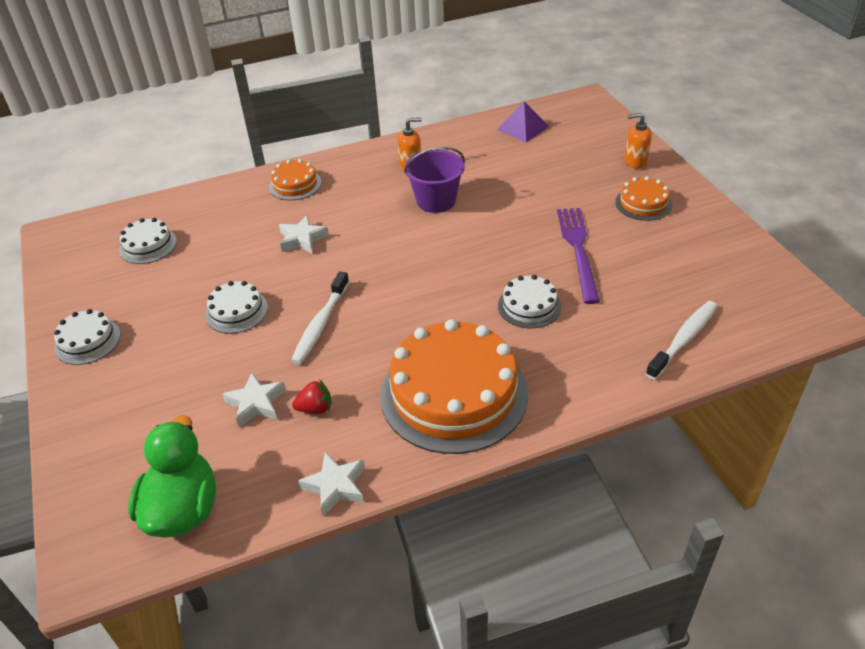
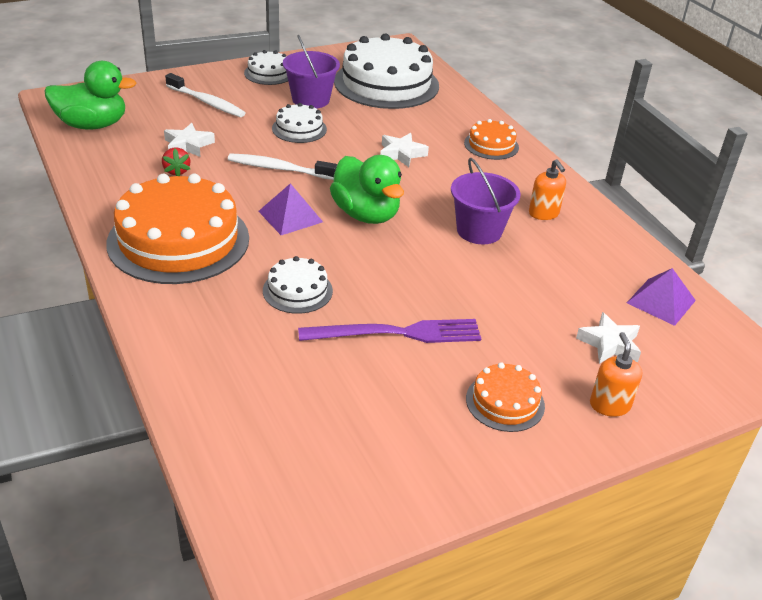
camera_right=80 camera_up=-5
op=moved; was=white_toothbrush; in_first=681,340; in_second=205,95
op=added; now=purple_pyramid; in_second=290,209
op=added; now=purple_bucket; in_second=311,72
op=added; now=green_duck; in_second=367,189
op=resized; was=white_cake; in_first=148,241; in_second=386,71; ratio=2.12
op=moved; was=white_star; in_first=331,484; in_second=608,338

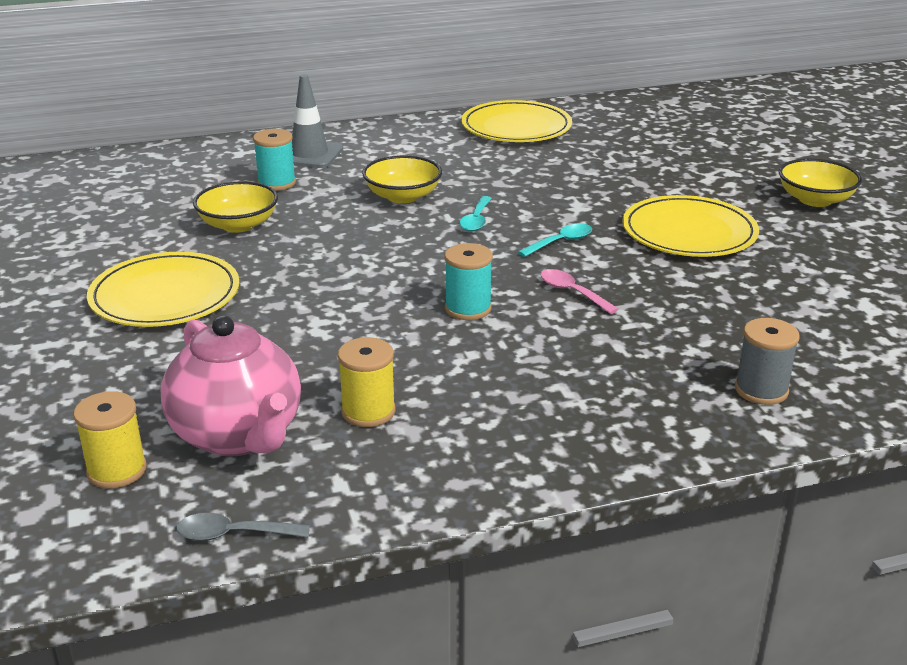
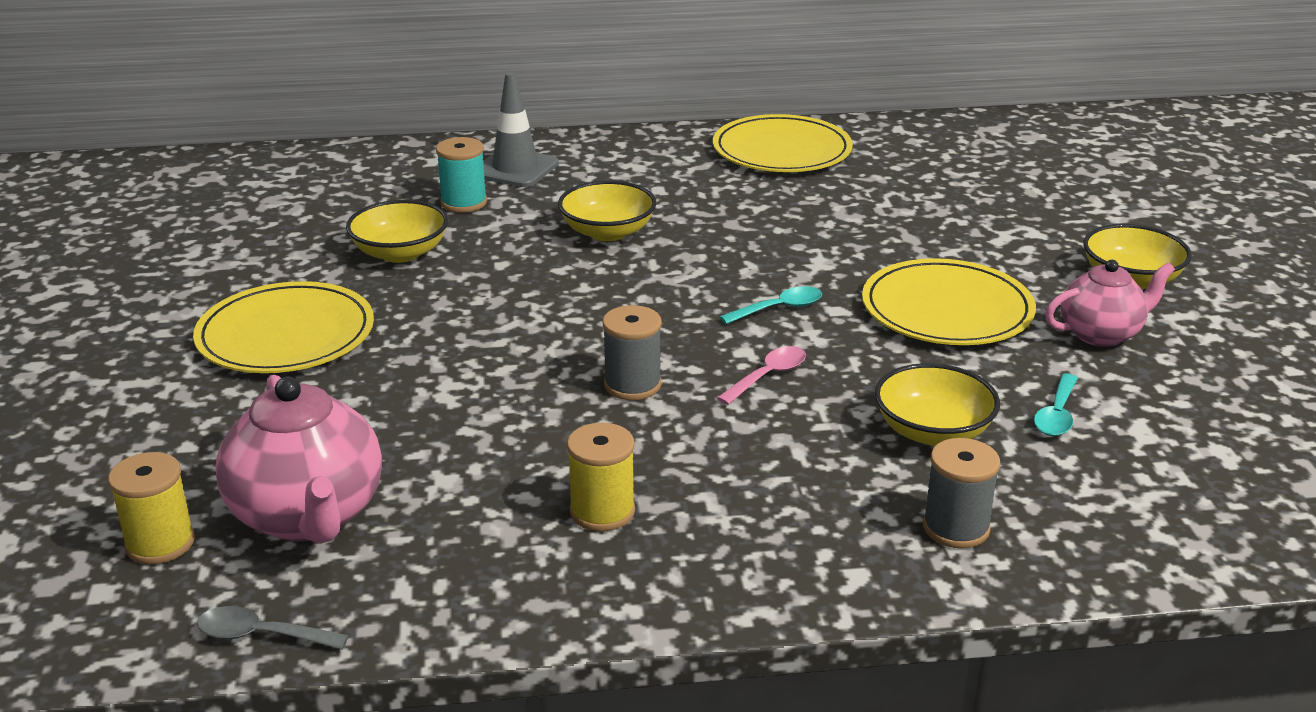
camera_right=10 camera_up=0
op=moved; was=yellow_spool; in_first=367,382; in_second=601,477
op=recoloured; was=turquoise_spool; now=grey_spool; in_first=469,281; in_second=632,352
op=turned; was=pink_spoon; in_first=579,291; in_second=761,375; clockwise=75
op=added; now=yellow_bowl; in_second=937,404
op=moved; was=turquoise_spoon; in_first=475,214; in_second=1056,404
op=added; now=pink_teapot; in_second=1110,303

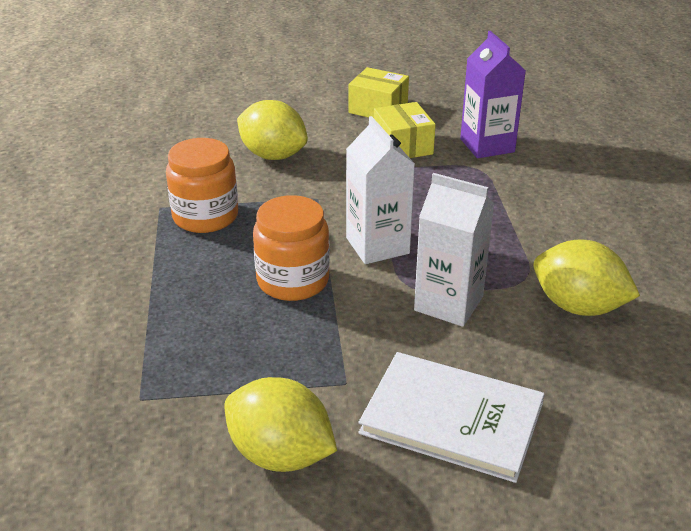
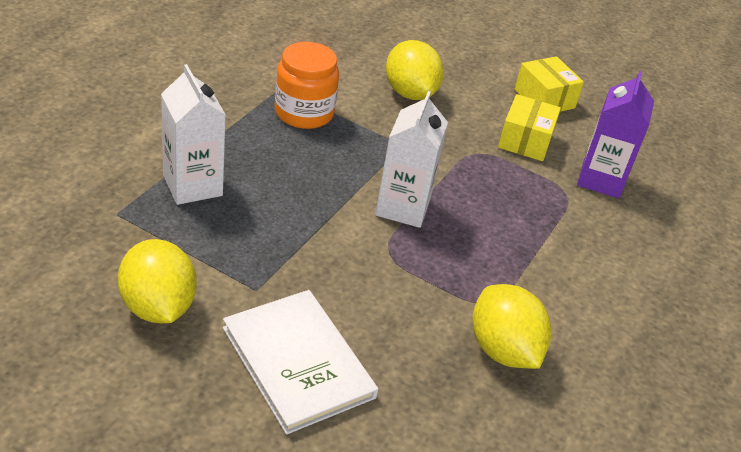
camera_right=30 camera_up=5
op=moved; was=white_carton; in_first=454,250; in_second=193,134
op=removed; was=orange_jar; in_first=291,248

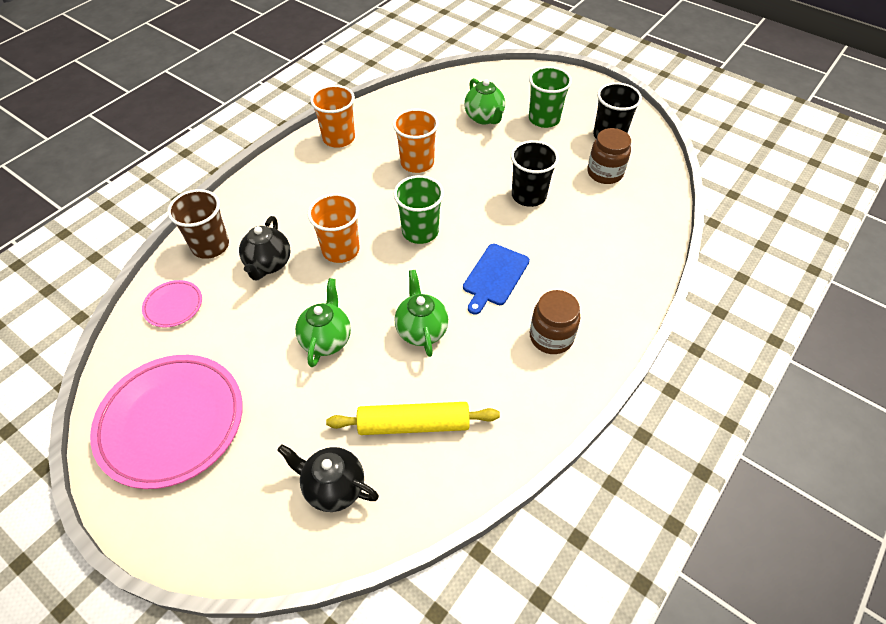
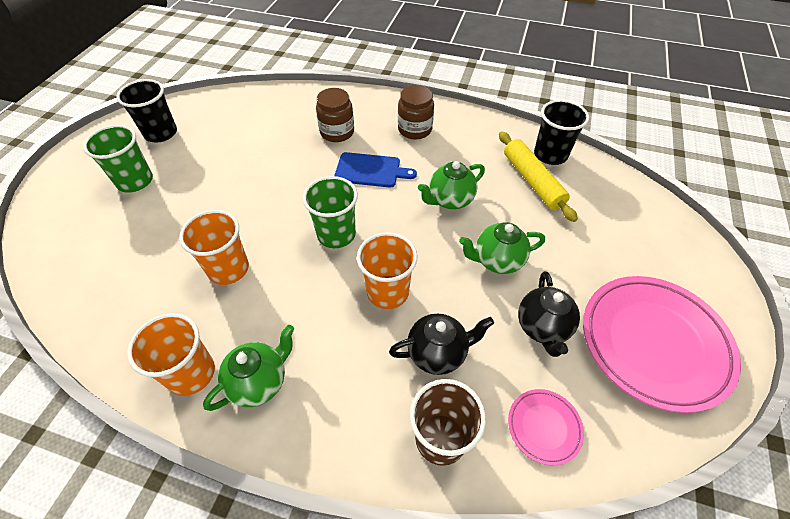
camera_right=-110 camera_up=0
op=moved; was=green_teapot; in_first=484,101; in_second=248,368
op=moved; was=brown_jar; in_first=609,156; in_second=335,115
op=moved; was=black_teapot; in_first=328,478; in_second=549,314
op=moved; was=black_cup; in_first=535,173; in_second=561,132

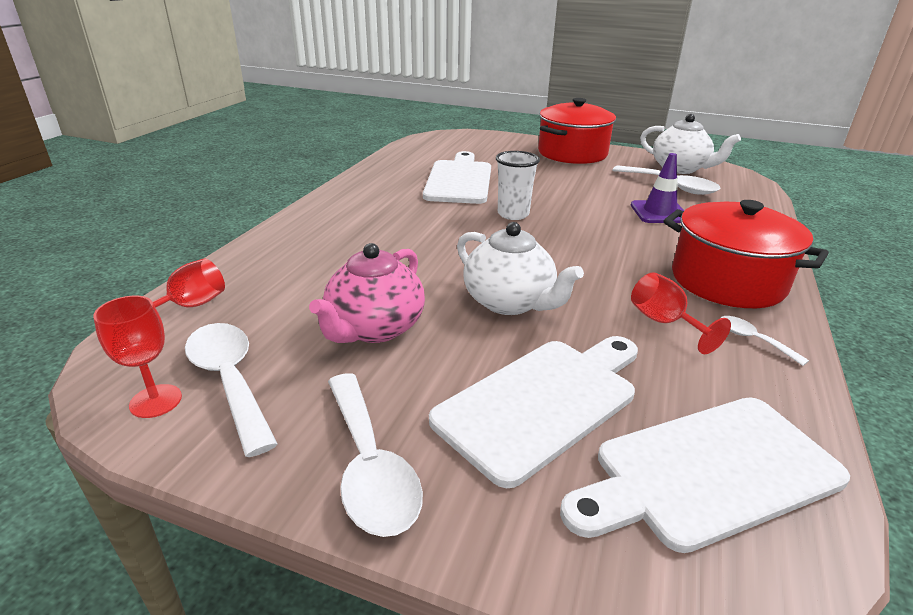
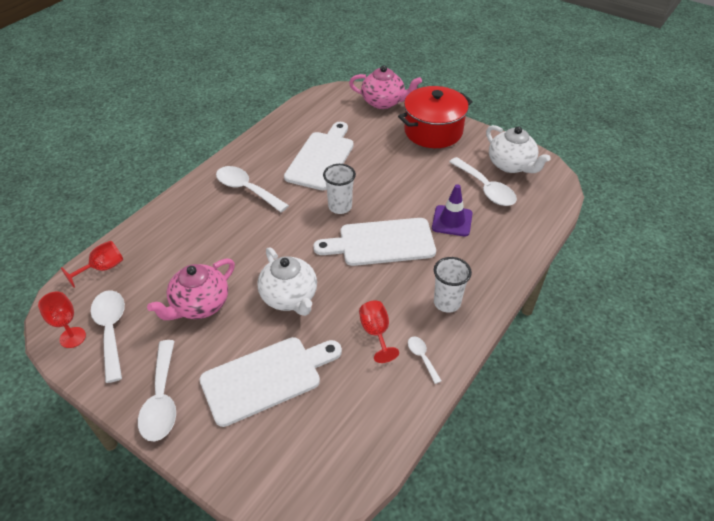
camera_right=15 camera_up=15
op=added; now=white_spoon; in_second=252,189
op=moved; was=white_cutting_board; in_first=705,475; in_second=374,242
op=added; now=pink_teapot; in_second=385,87
op=replaced; was=red_pot; now=white_cup; in_first=746,254; in_second=453,285

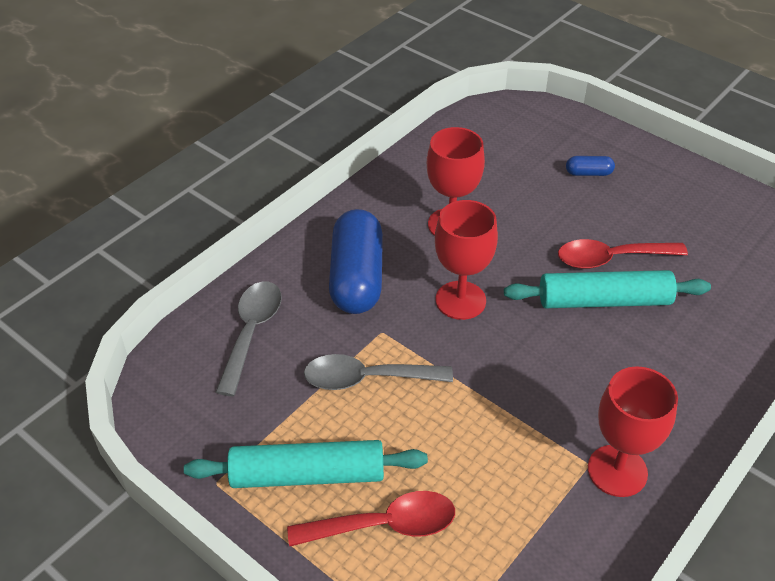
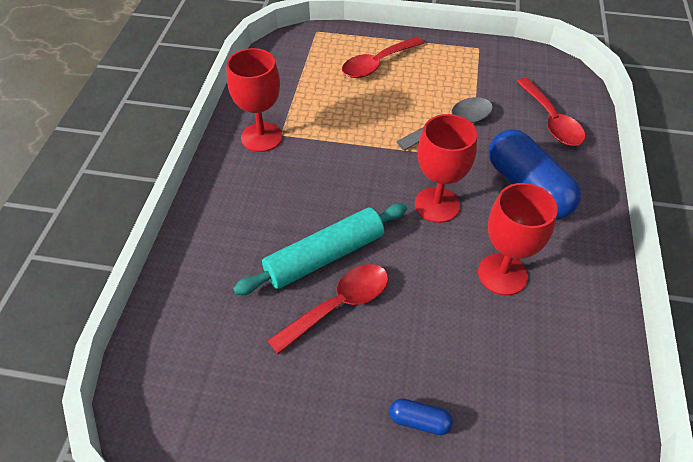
camera_right=150 camera_up=5
op=turned; was=blue_capsule; in_first=590,166; in_second=421,416; clockwise=45
op=recoloured; was=grey_spoon; now=red_spoon; in_first=249,339; in_second=551,112
op=removed; was=turquoise_rolling_pin; in_first=306,464

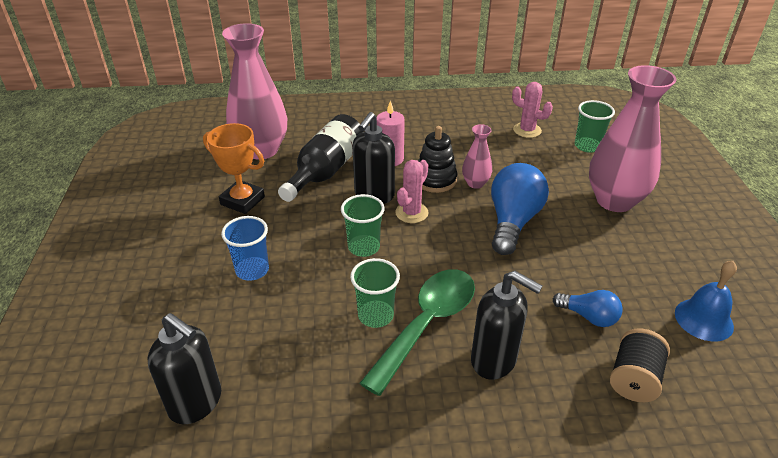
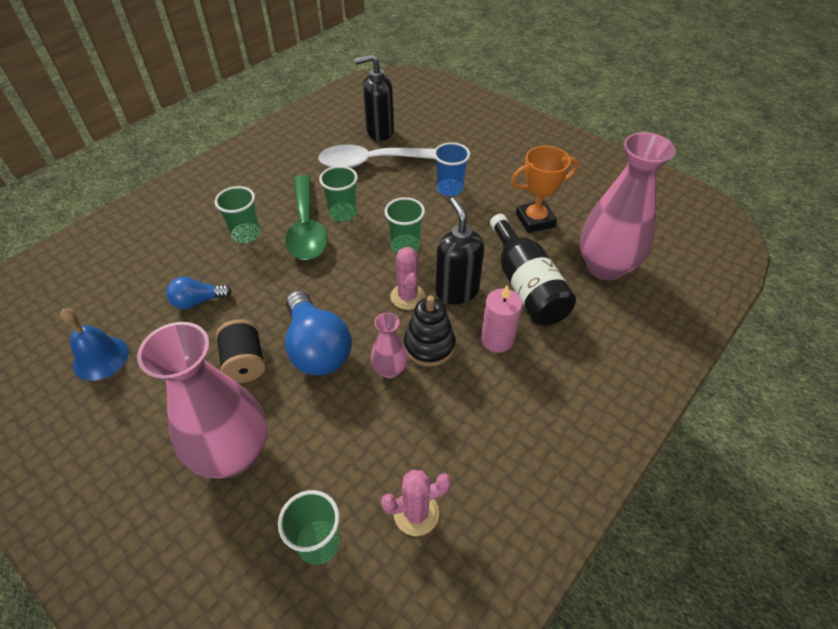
camera_right=135 camera_up=10
op=replaced; was=black_soap_dispenser; now=green_cup; in_first=507,325; in_second=237,214
op=moved; was=black_spool; in_first=640,365; in_second=240,351
op=added; now=white_spoon; in_second=376,156

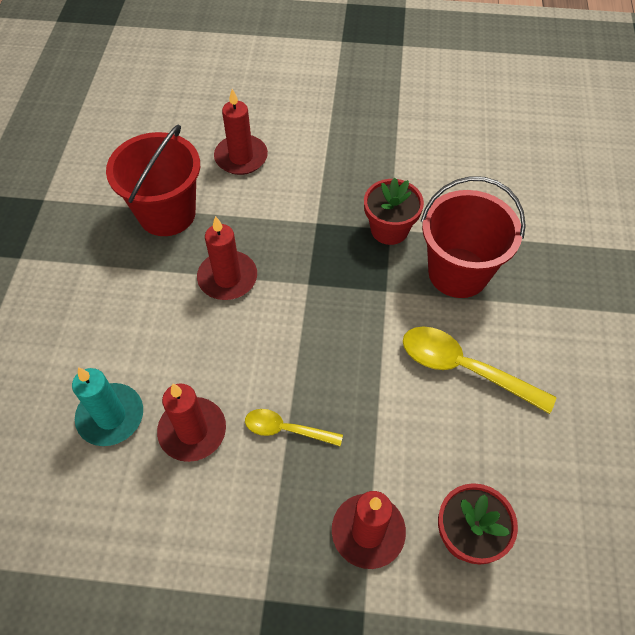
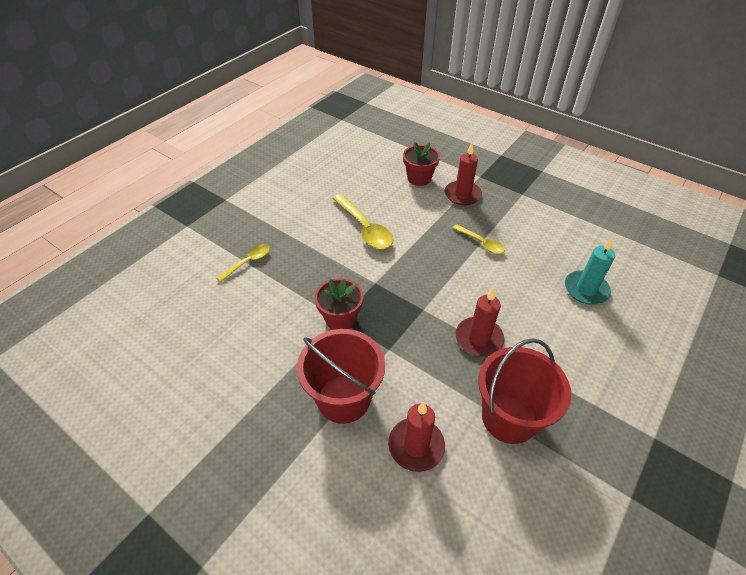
camera_right=-150 camera_up=-10
op=added; now=yellow_spoon; in_second=243,263
op=moved; was=red_bucket; in_first=473,237; in_second=341,376
op=removed; was=red_candle; in_first=191,423

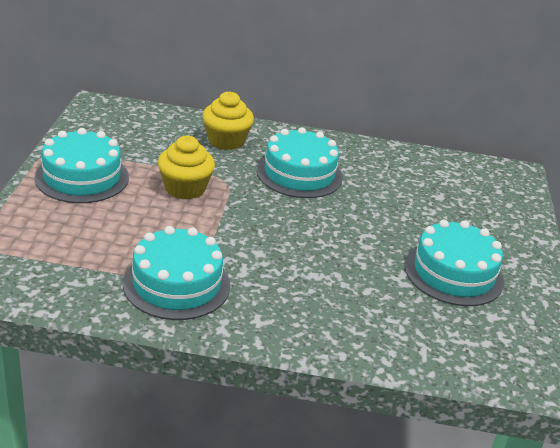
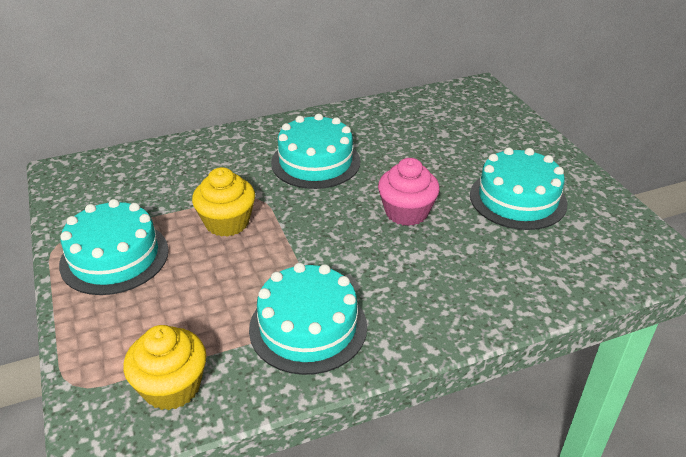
camera_right=-25 camera_up=5
op=moved; was=yellow_cupcake; in_first=228,121; in_second=165,367
op=added; now=pink_cupcake; in_second=409,192

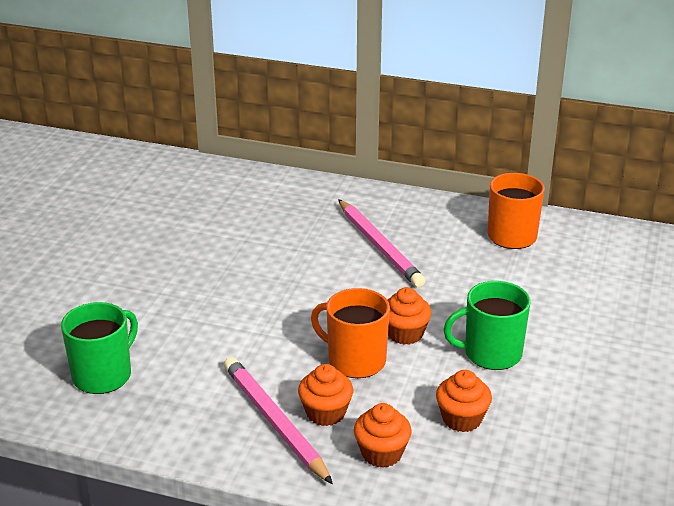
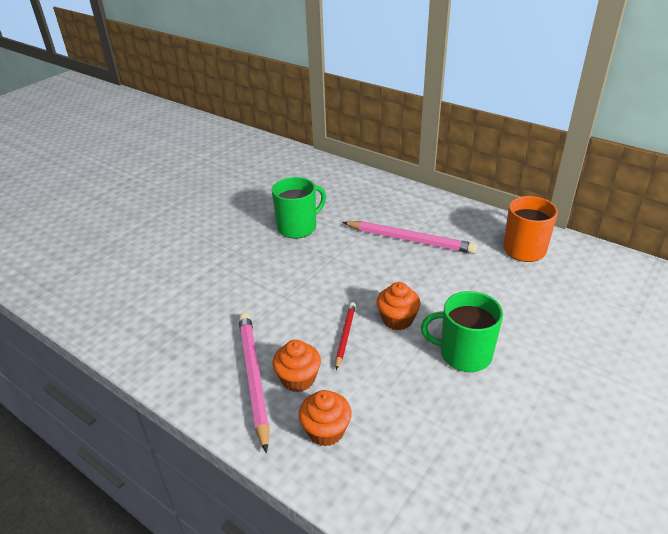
camera_right=20 camera_up=5
op=moved; was=green_mug; in_first=99,348; in_second=299,208
op=replaced; was=orange_mug; now=red_pencil; in_first=350,333; in_second=345,336
op=turned; was=pink_pencil; in_first=381,243; in_second=410,237; clockwise=-60
op=removed; was=orange_cupcake; in_first=464,401

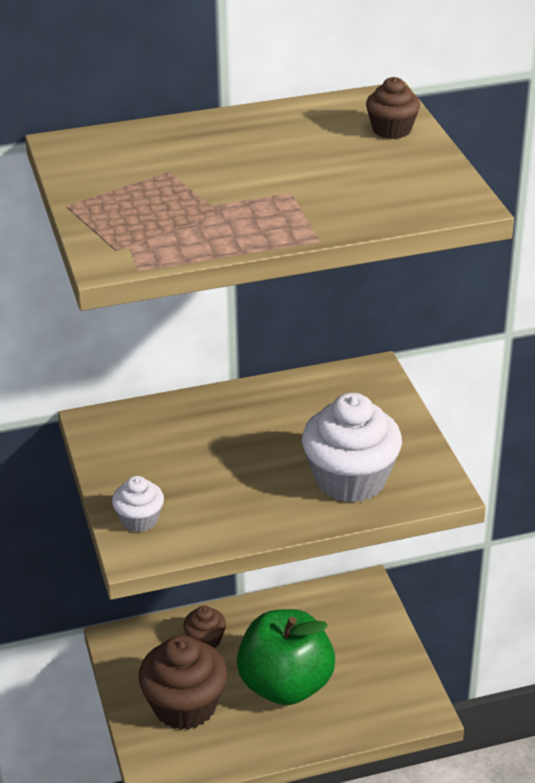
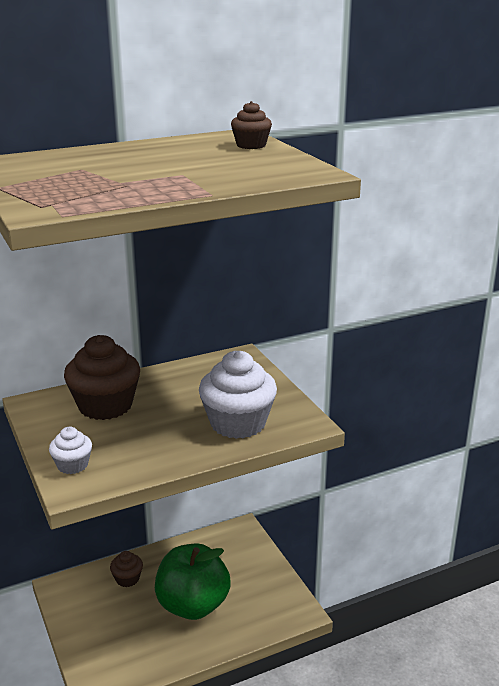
camera_right=-10 camera_up=-10
op=moved; was=brown_cupcake; in_first=182,682; in_second=102,377

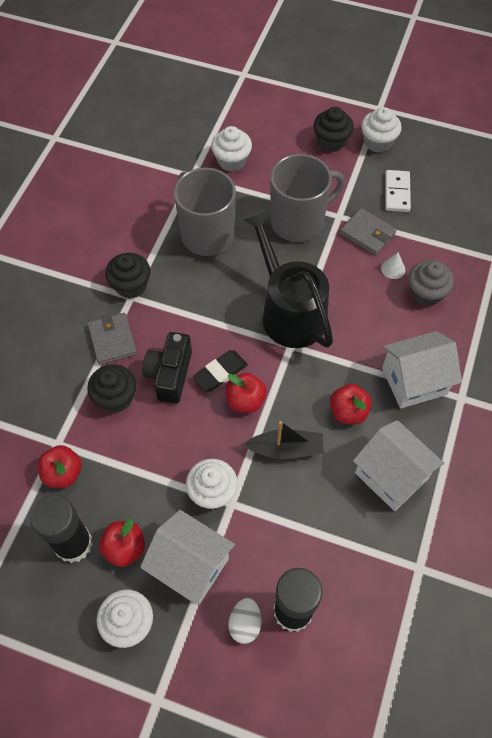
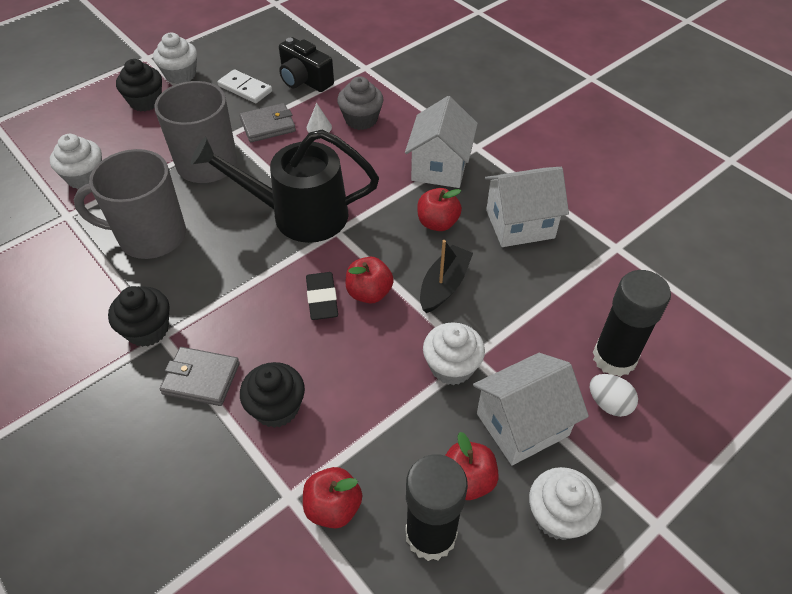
camera_right=-60 camera_up=-10
op=moved; was=black_camera; in_first=167,368; in_second=306,64

